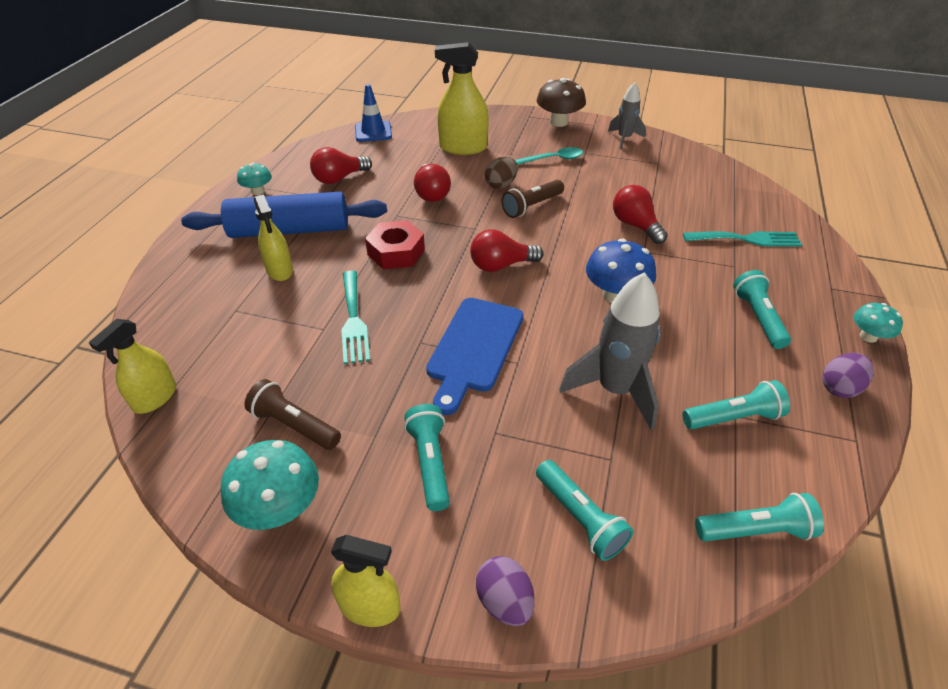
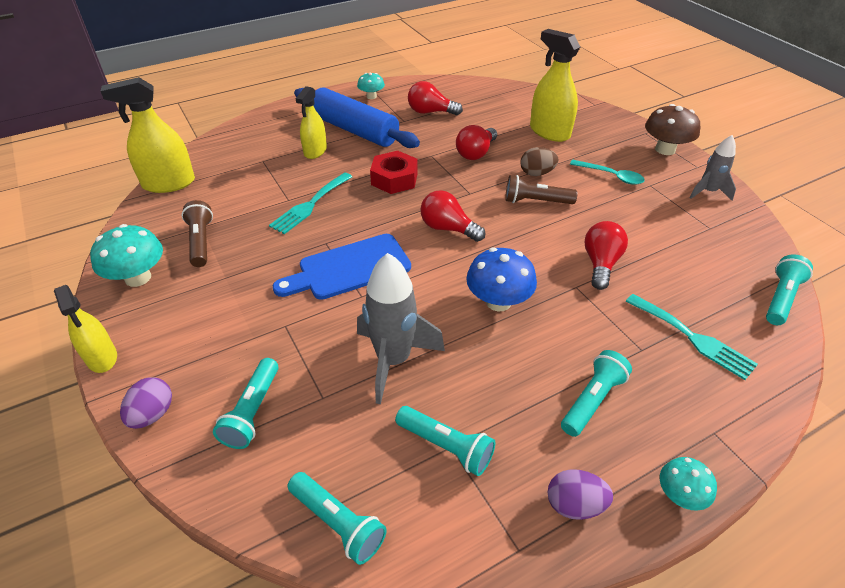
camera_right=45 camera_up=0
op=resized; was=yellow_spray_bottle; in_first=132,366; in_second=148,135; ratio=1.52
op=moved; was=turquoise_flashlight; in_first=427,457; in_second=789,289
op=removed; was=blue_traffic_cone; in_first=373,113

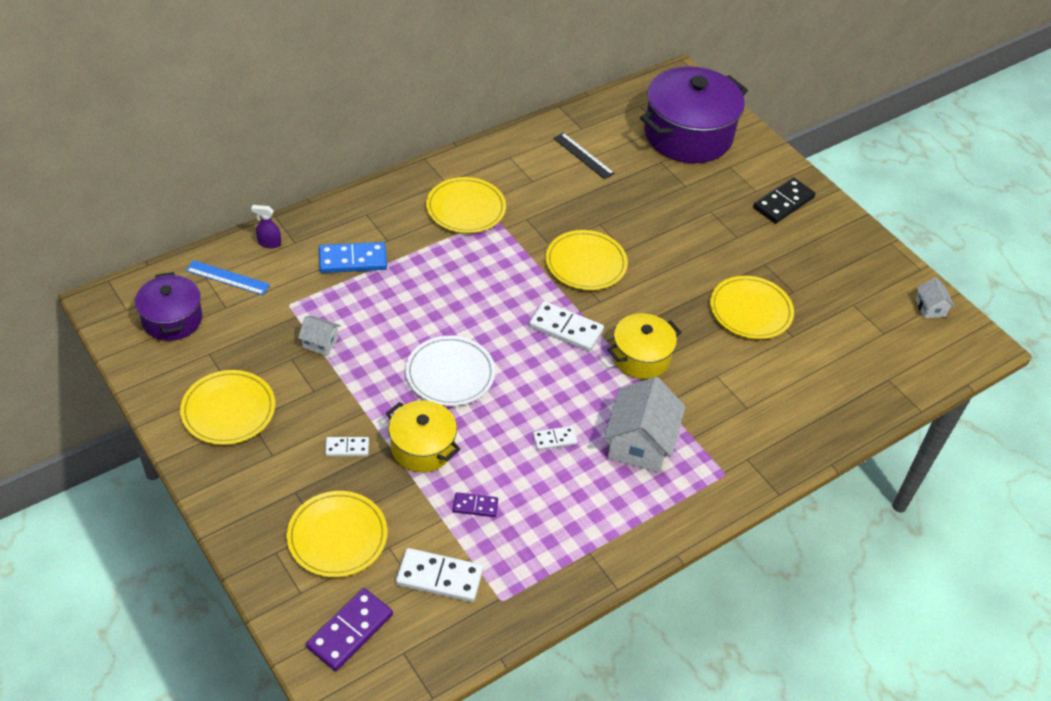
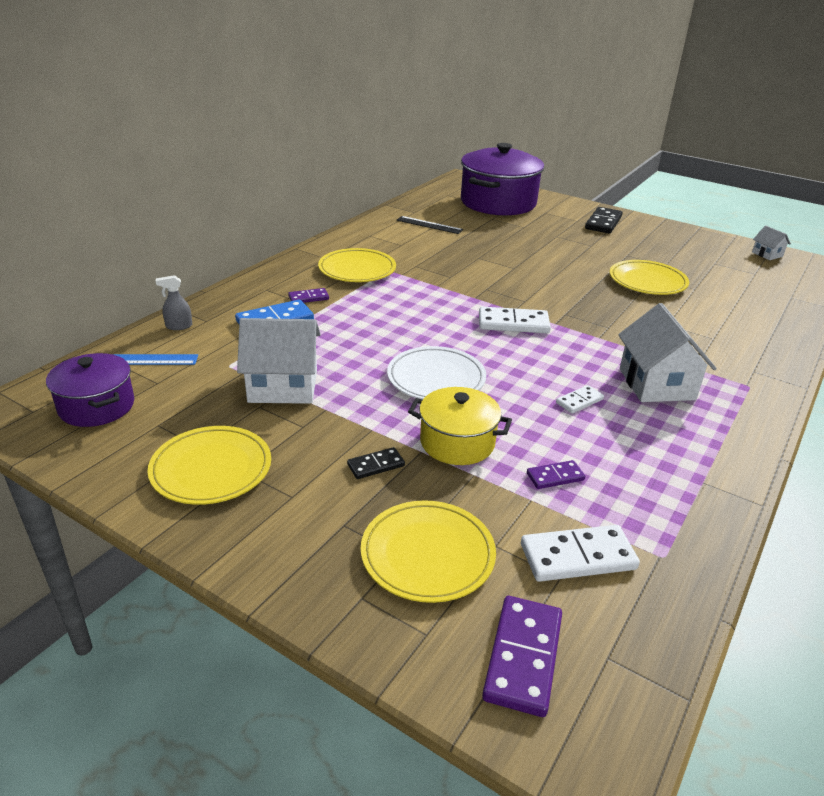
camera_right=-20 camera_up=-15
op=recoloured; was=purple_spray_bottle; now=grey_spray_bottle; in_first=266,226; in_second=174,302
op=resized; was=white_house; in_first=319,336; in_second=279,361; ratio=2.02
op=added; now=purple_domino; in_second=308,295
op=recoloured; was=white_domino; now=black_domino; in_first=347,446; in_second=376,463
op=removed; was=yellow_plate; in_first=587,260
op=removed; was=yellow_pot; in_first=644,346

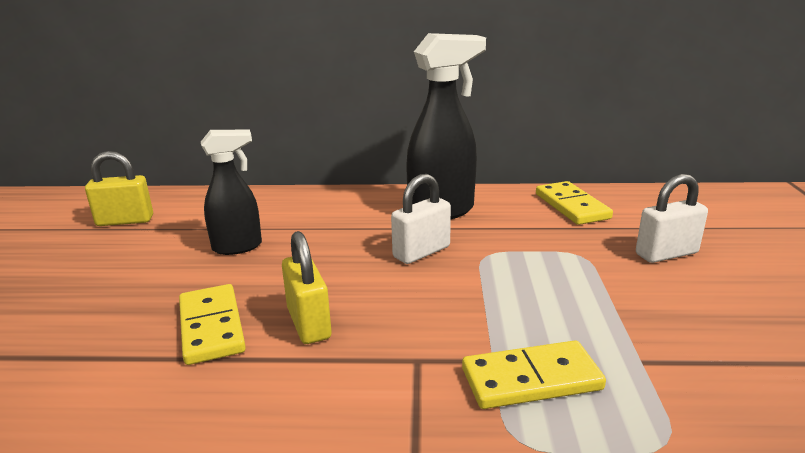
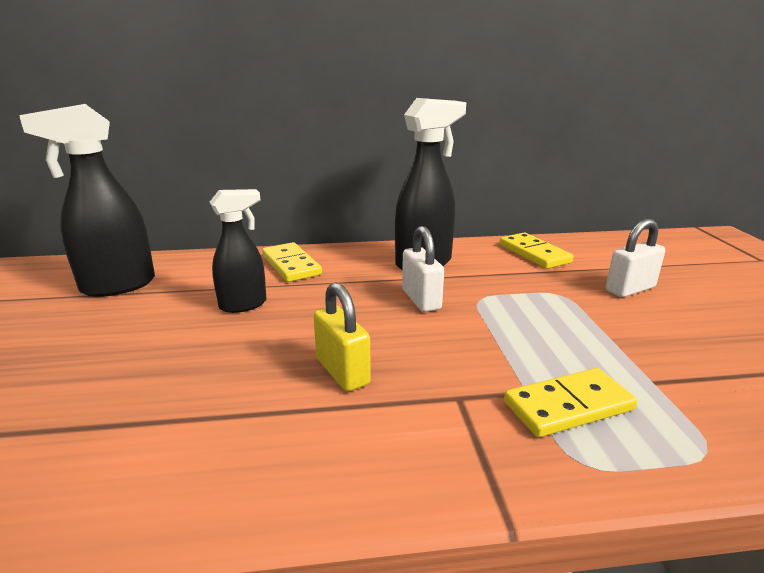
camera_right=-10 camera_up=0
op=replaced; was=yellow_padlock; now=black_spray_bottle; in_first=119,188; in_second=87,200
op=moved; was=yellow_domino; in_first=212,324; in_second=292,262
op=turned; was=white_padlock; in_first=421,219; in_second=423,269; clockwise=-60

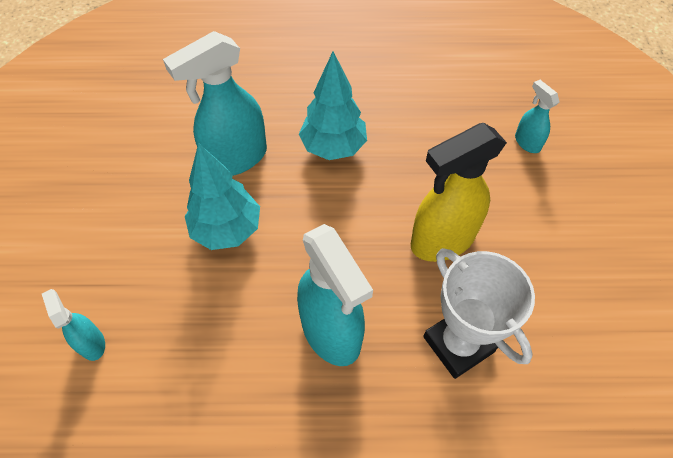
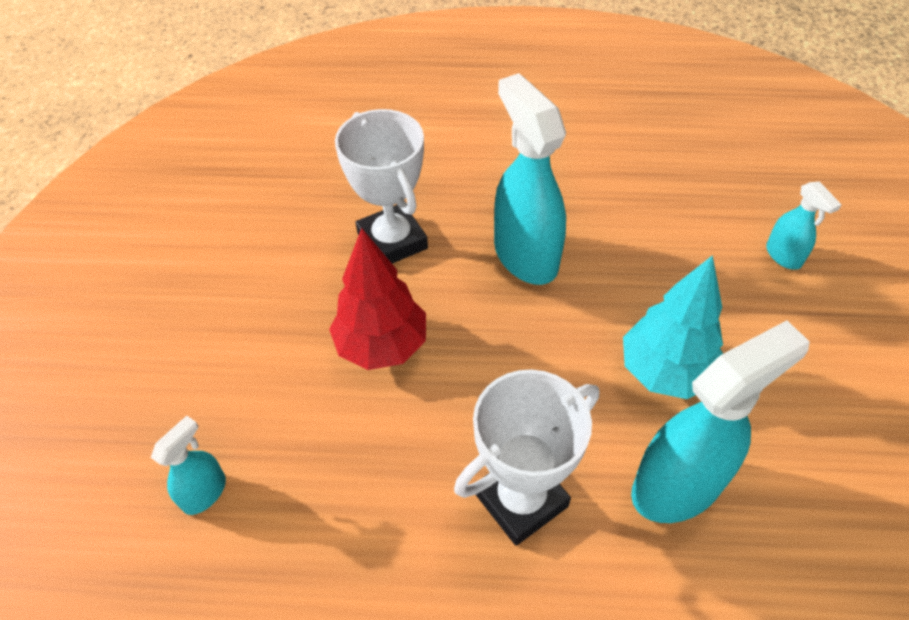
camera_right=-175 camera_up=-5
op=turned; was=turquoise_spray_bottle; in_first=537,116; in_second=188,465; clockwise=-120
op=replaced; was=yellow_spray_bottle; now=red_tree; in_first=459,192; in_second=377,299
op=replaced; was=turquoise_tree; now=white_trophy; in_first=333,106; in_second=526,457

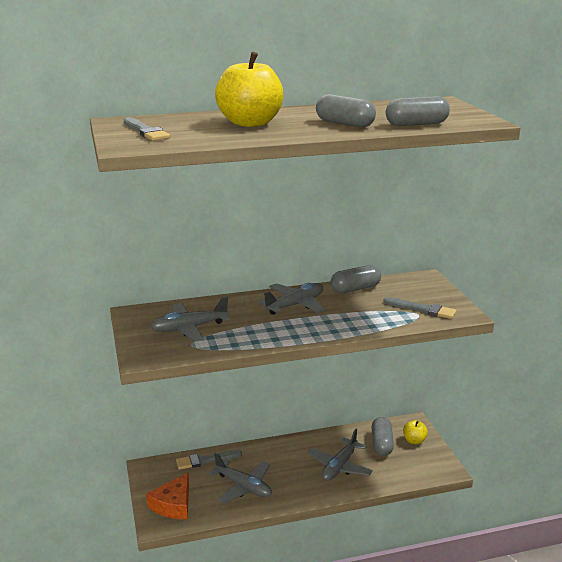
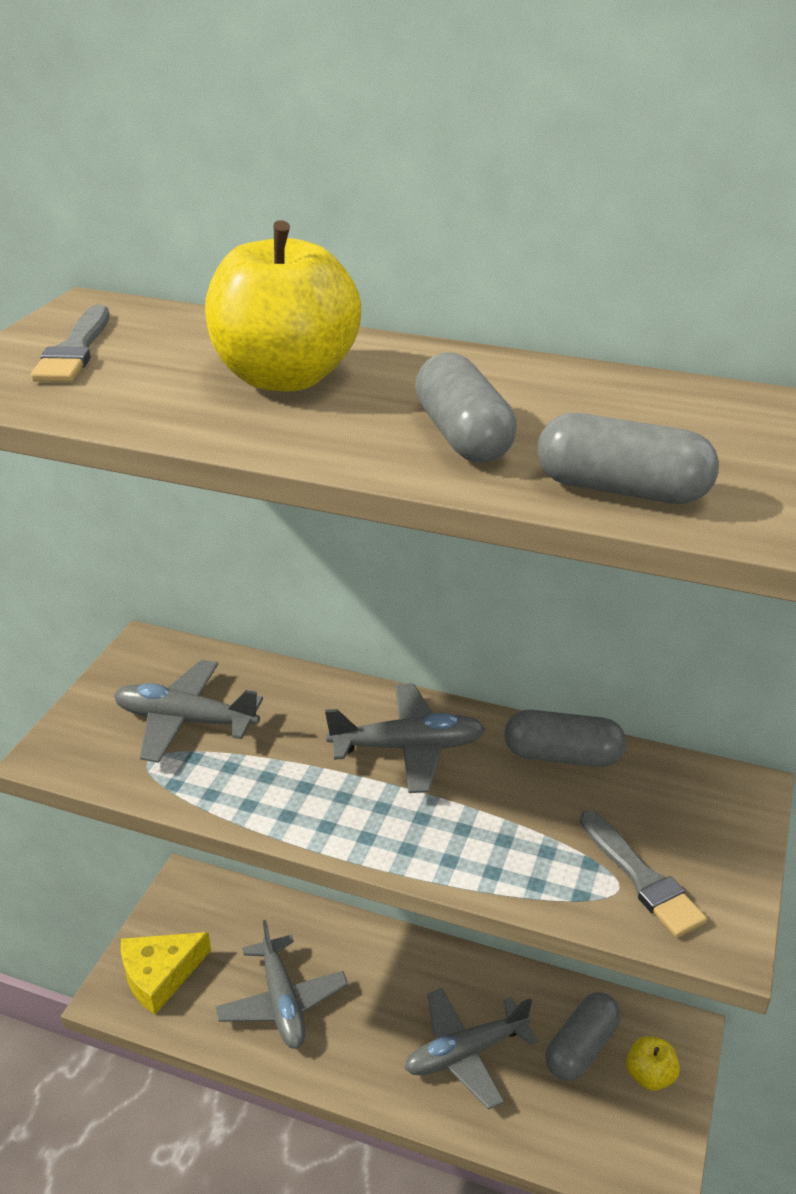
camera_right=35 camera_up=10
op=recoloured; was=orange_cheese; now=yellow_cheese; in_first=167,496; in_second=166,973
op=removed; was=grey_brush; in_first=209,460

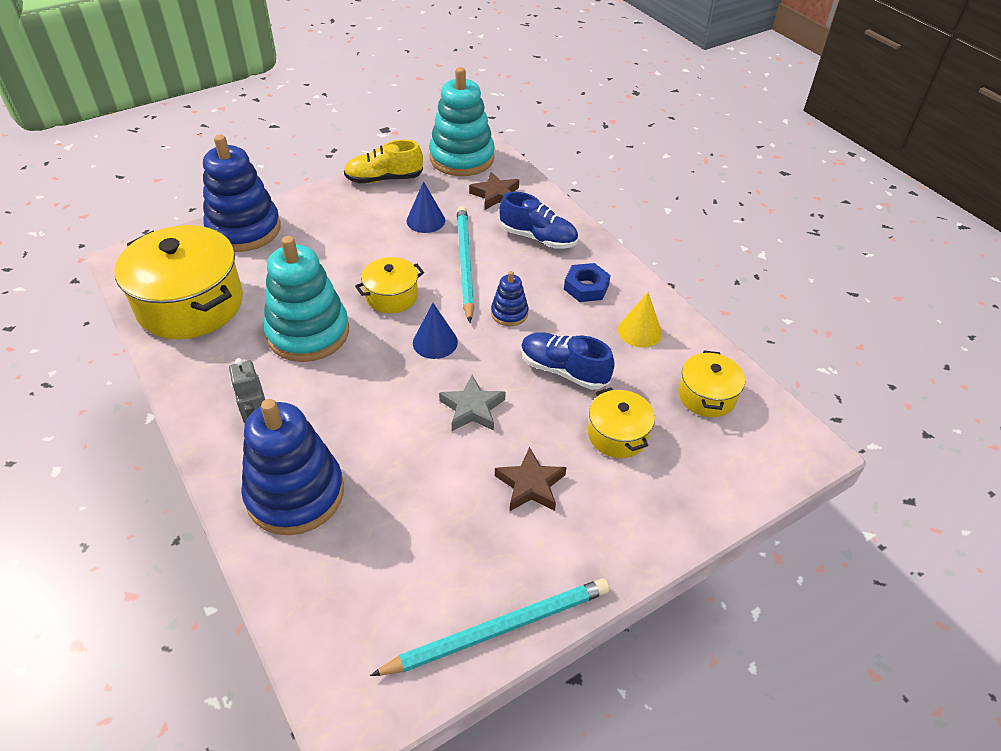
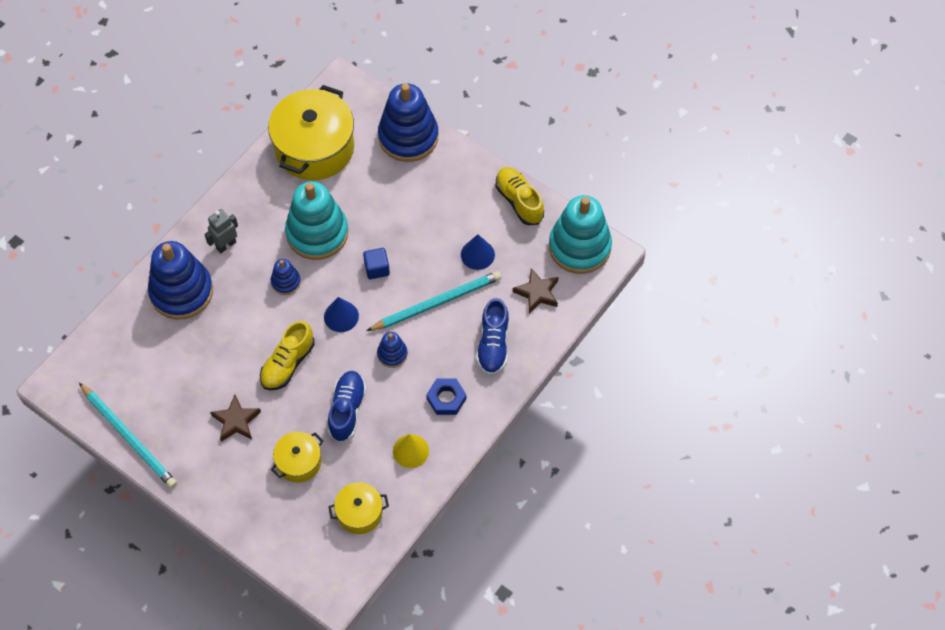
camera_right=70 camera_up=15
op=replaced; was=grey_star; now=yellow_shoe; in_first=472,403; in_second=287,355
op=added; now=blue_stacking_toy; in_second=286,277
op=replaced; was=yellow_pot; now=blue_cube; in_first=389,285; in_second=376,263

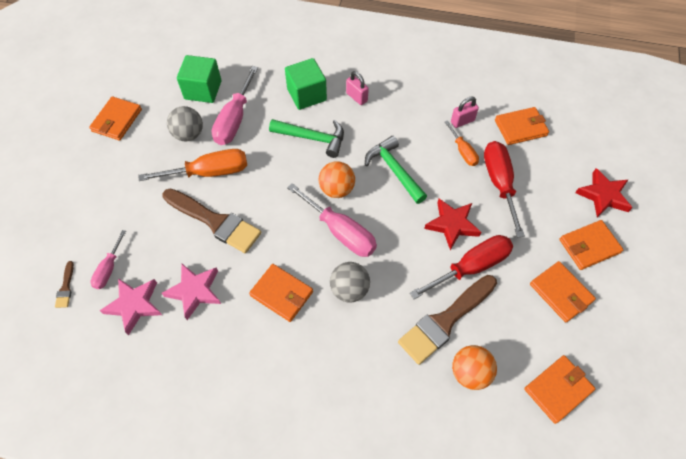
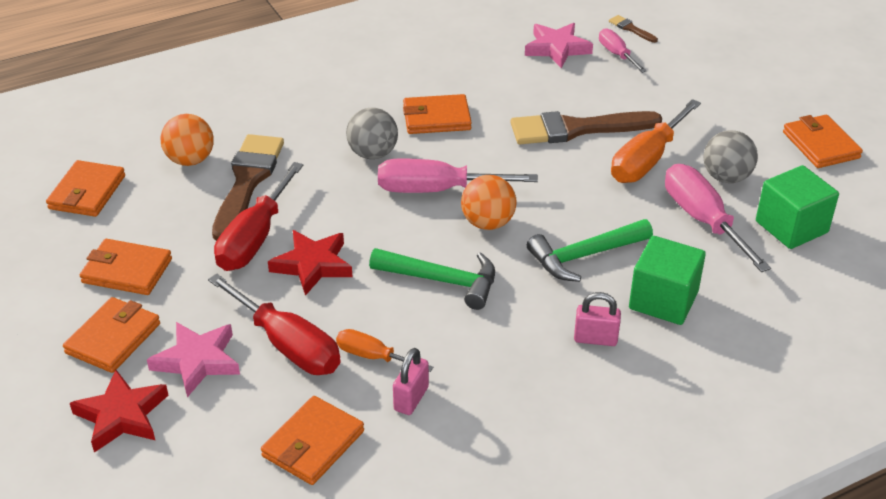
camera_right=140 camera_up=-20
op=moved; was=pink_star; in_first=191,291; in_second=193,359

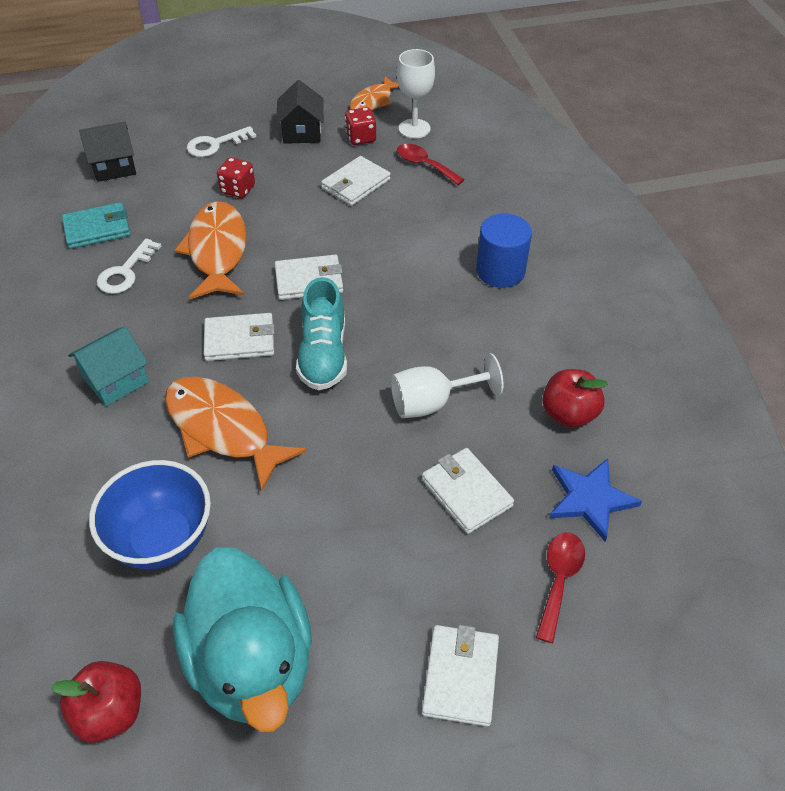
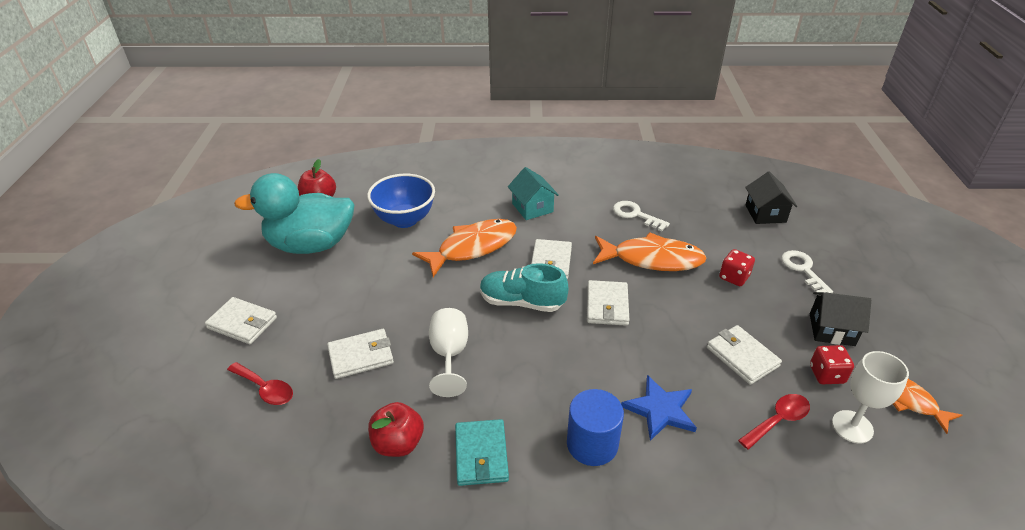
camera_right=105 camera_up=-10
op=moved; was=turquoise_wallet; in_first=96,225; in_second=482,452
op=moved; was=blue_star; in_first=595,500; in_second=659,408

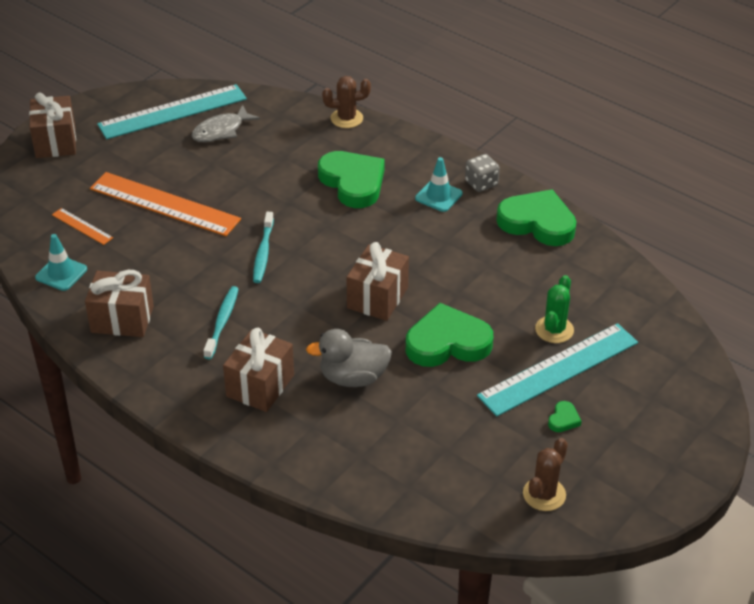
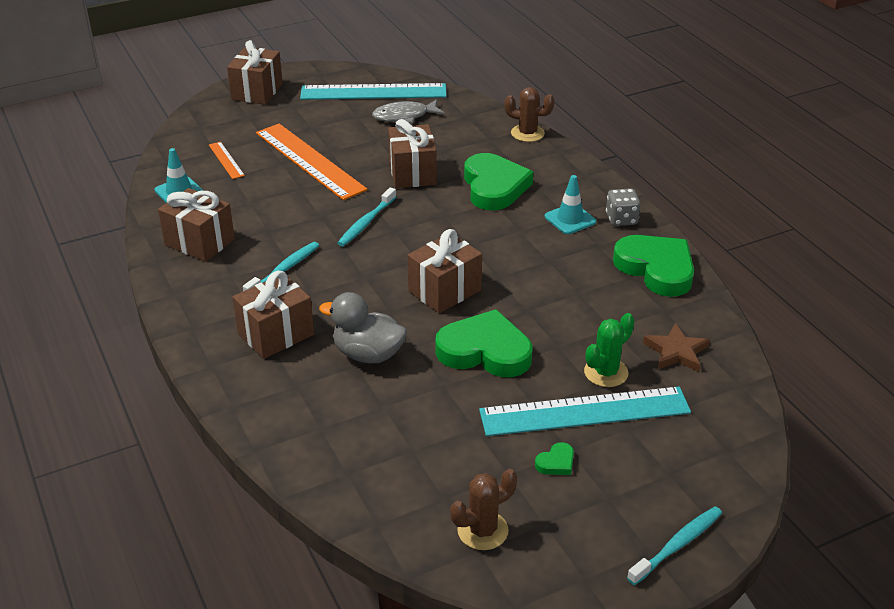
camera_right=25 camera_up=-5
op=added; now=brown_gift; in_second=412,153
op=added; now=turquoise_toothbrush; in_second=674,545
op=added; now=brown_star; in_second=676,347

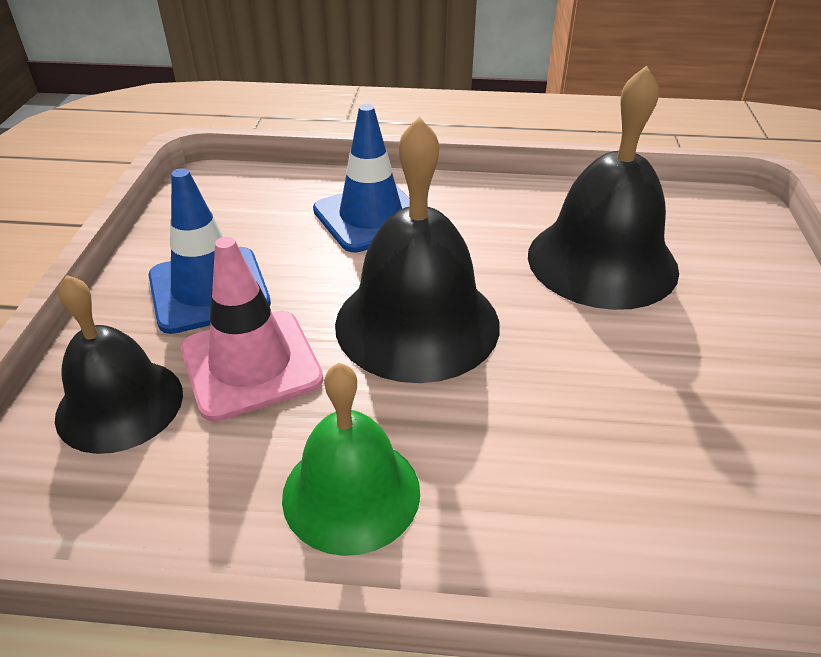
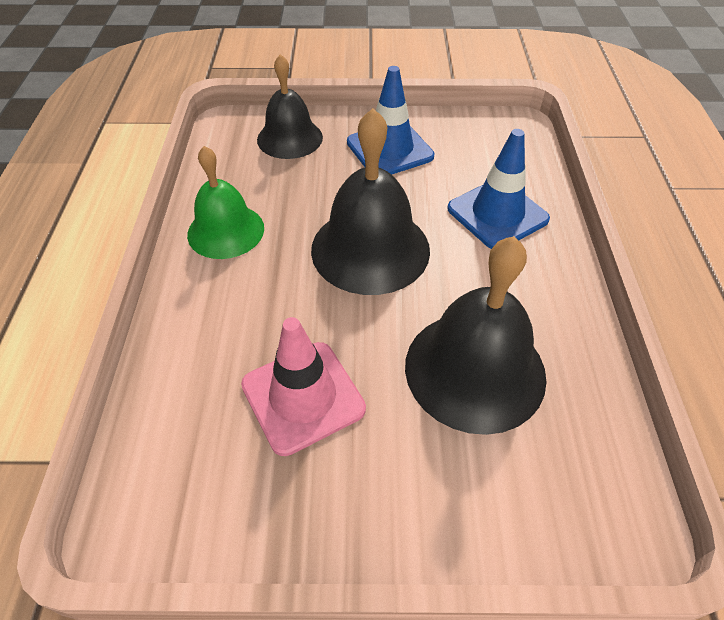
camera_right=85 camera_up=10
op=moved; was=pink_traffic_cone; in_first=252,329; in_second=303,386

